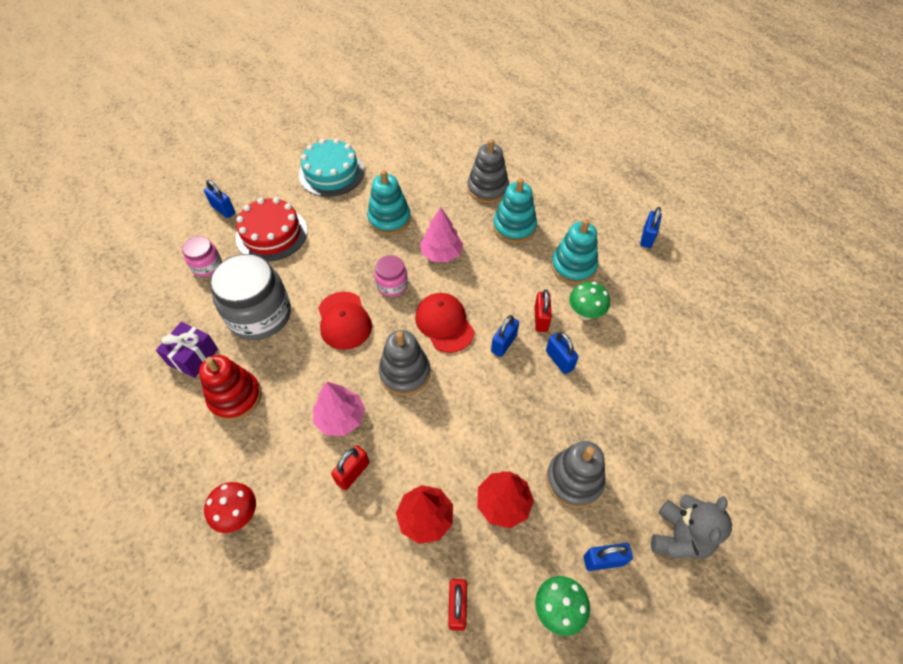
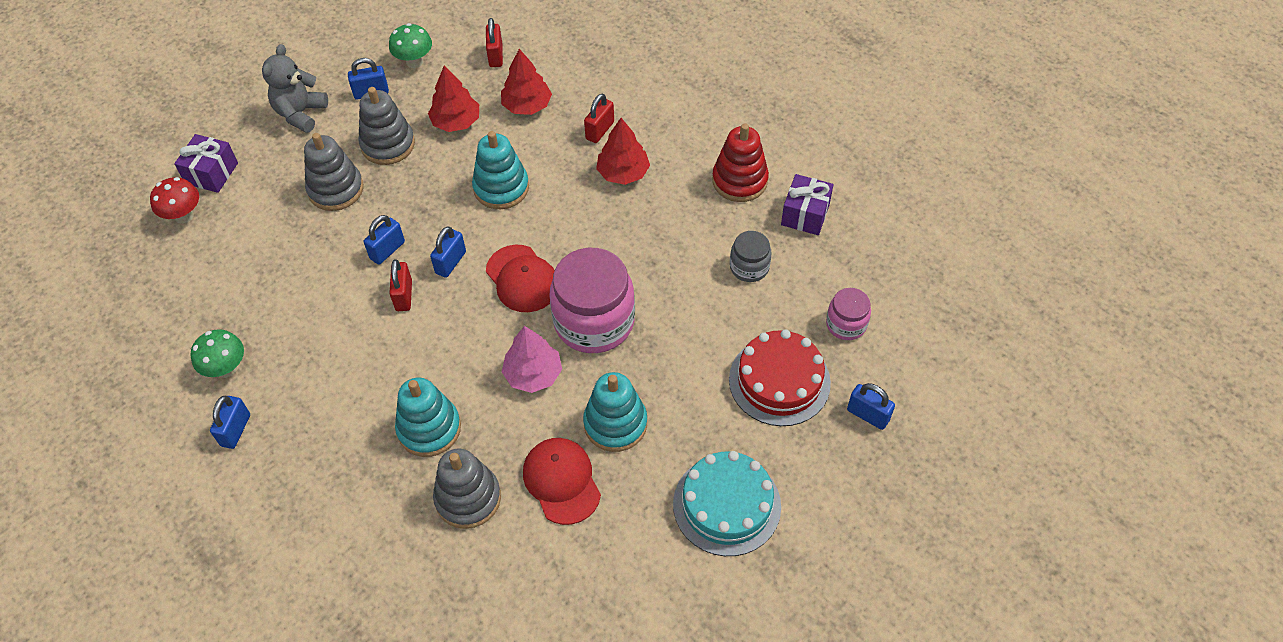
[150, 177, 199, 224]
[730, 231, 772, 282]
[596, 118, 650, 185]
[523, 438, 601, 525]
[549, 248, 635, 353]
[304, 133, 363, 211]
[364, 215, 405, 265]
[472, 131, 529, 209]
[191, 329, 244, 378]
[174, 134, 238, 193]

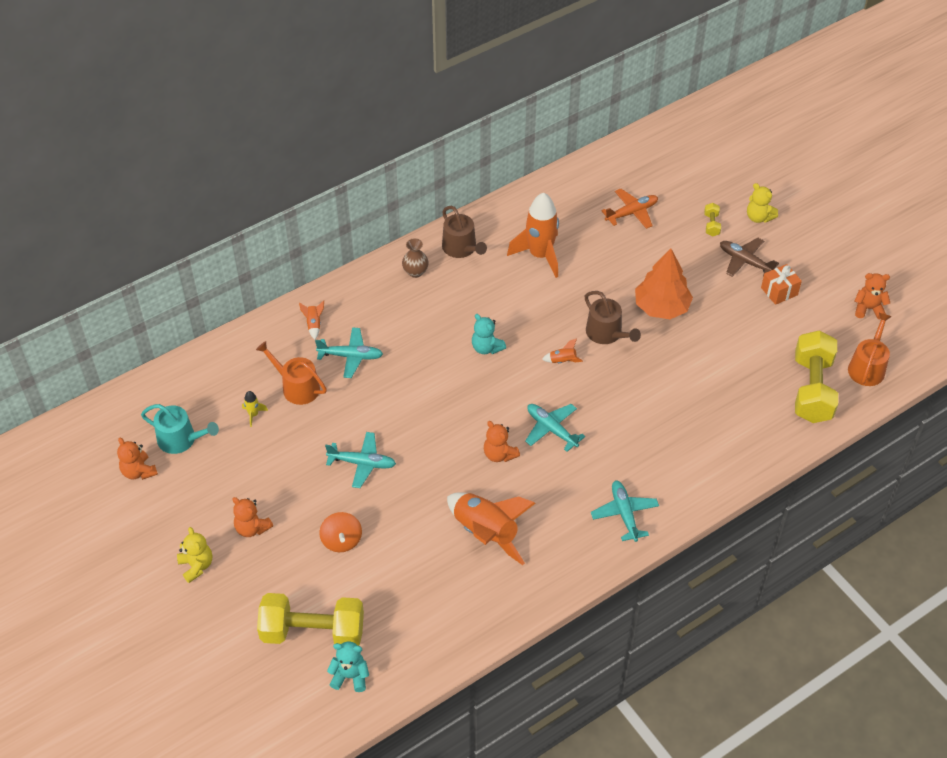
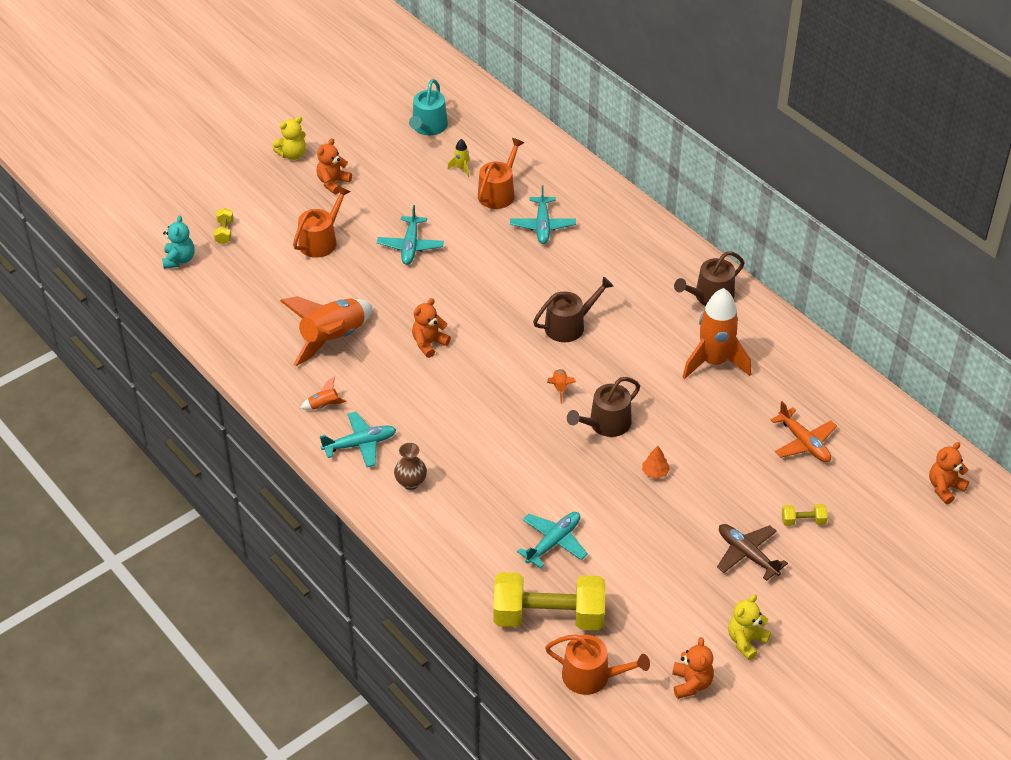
[929, 442, 969, 504]
[214, 208, 233, 244]
[300, 377, 347, 410]
[293, 186, 350, 258]
[394, 443, 427, 490]
[533, 277, 614, 342]
[517, 512, 588, 568]
[642, 446, 670, 479]
[717, 524, 788, 581]
[728, 594, 771, 660]
[761, 264, 802, 305] (first image)

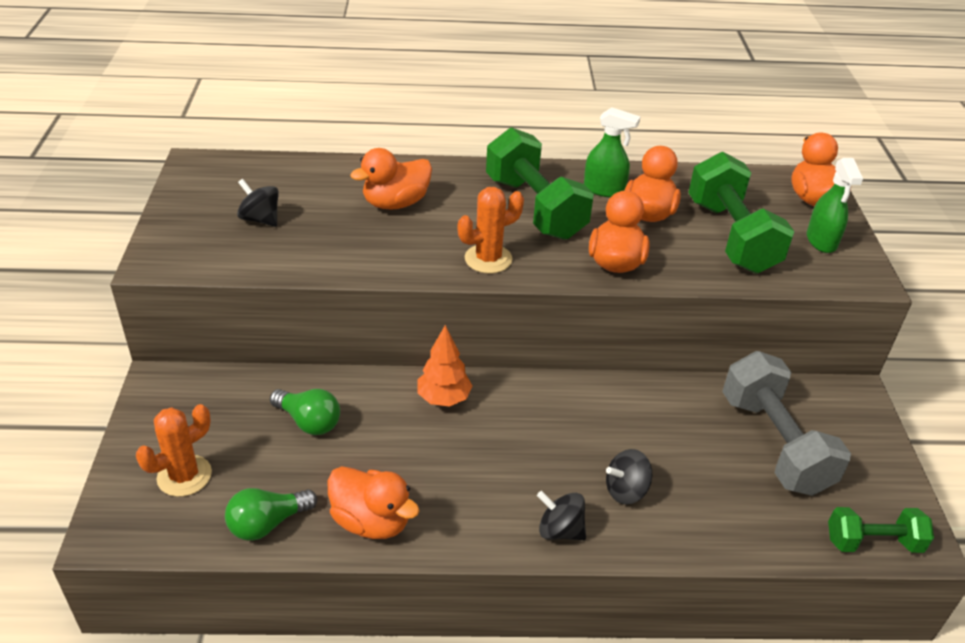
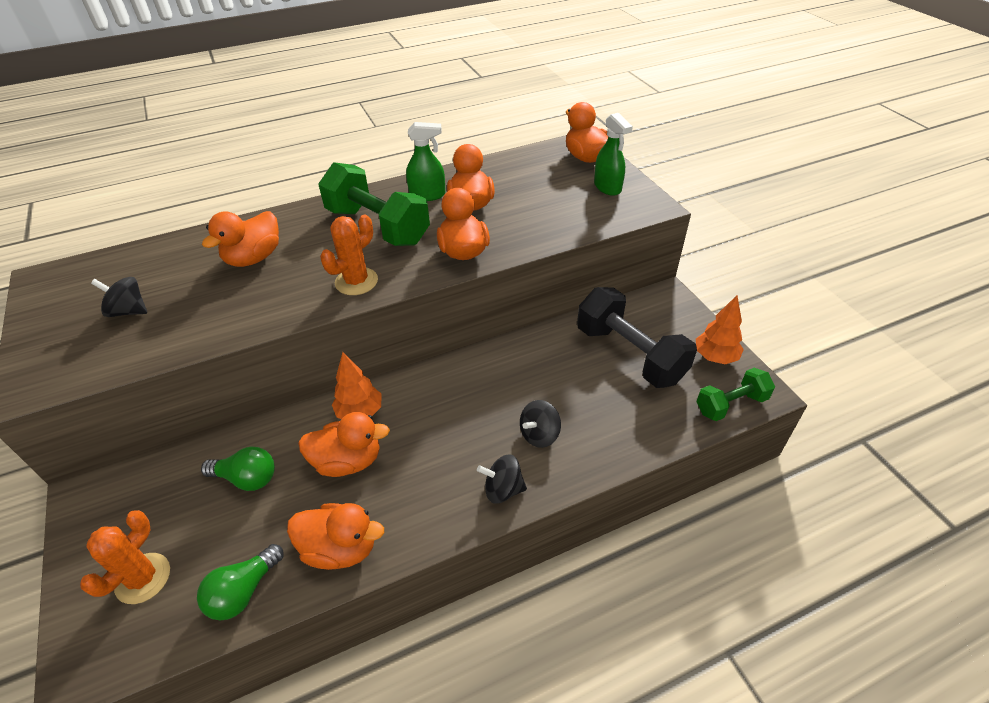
[688, 152, 795, 274] (first image)
[577, 287, 697, 388]
[298, 412, 390, 477]
[696, 295, 744, 364]

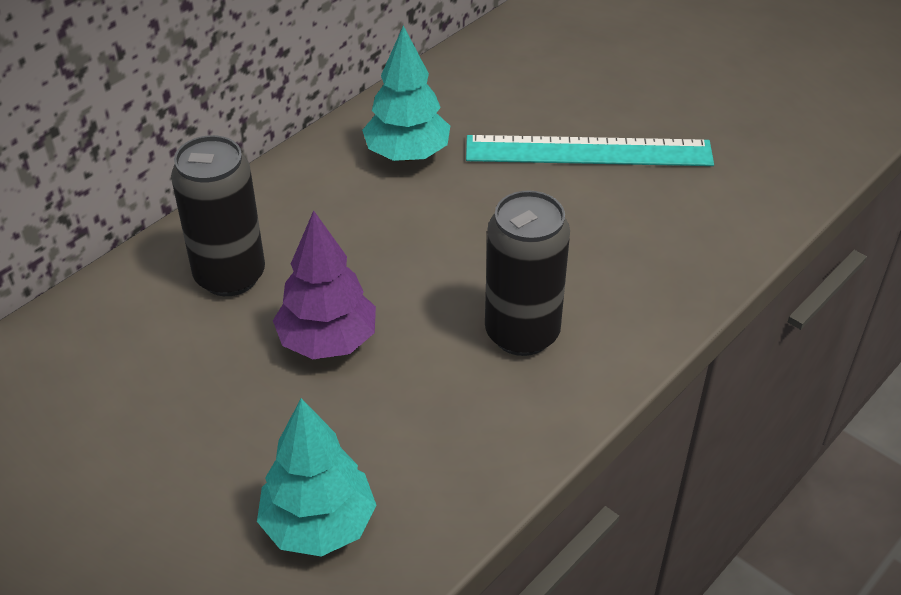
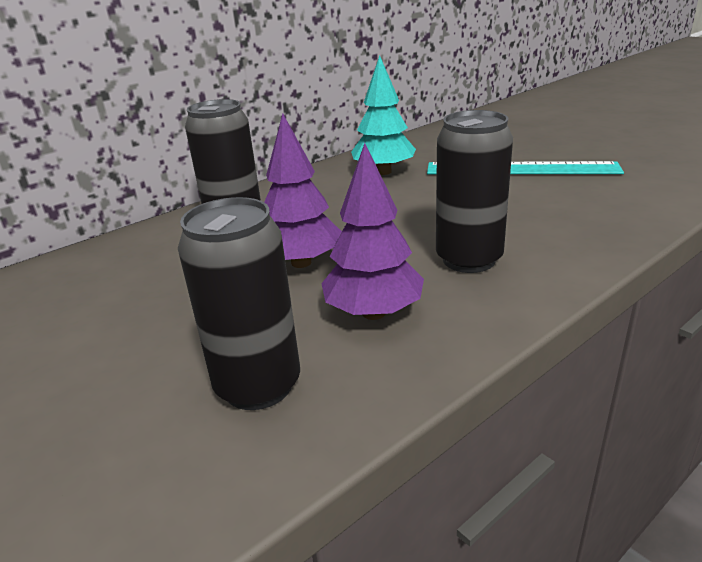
[178, 197, 300, 410]
[321, 143, 424, 320]

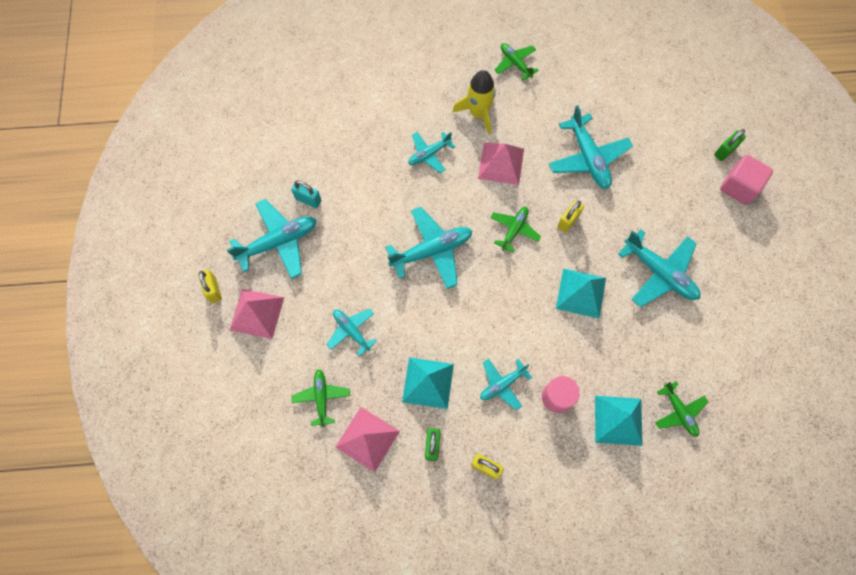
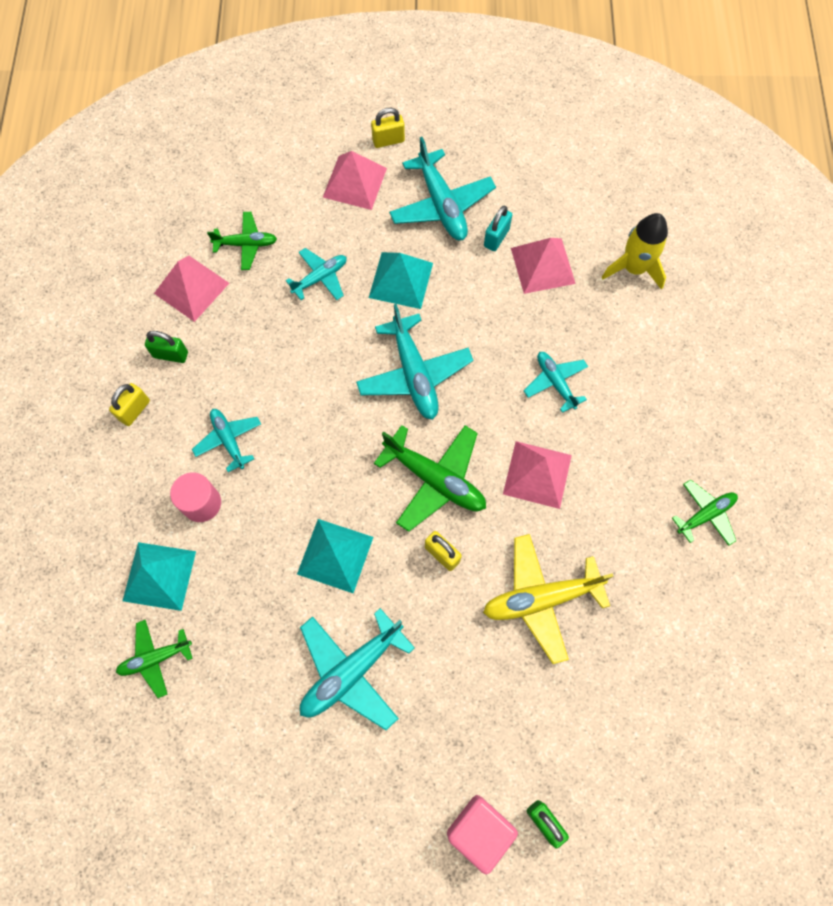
[369, 252, 433, 309]
[602, 213, 668, 290]
[374, 425, 486, 532]
[483, 534, 614, 664]
[511, 238, 576, 294]

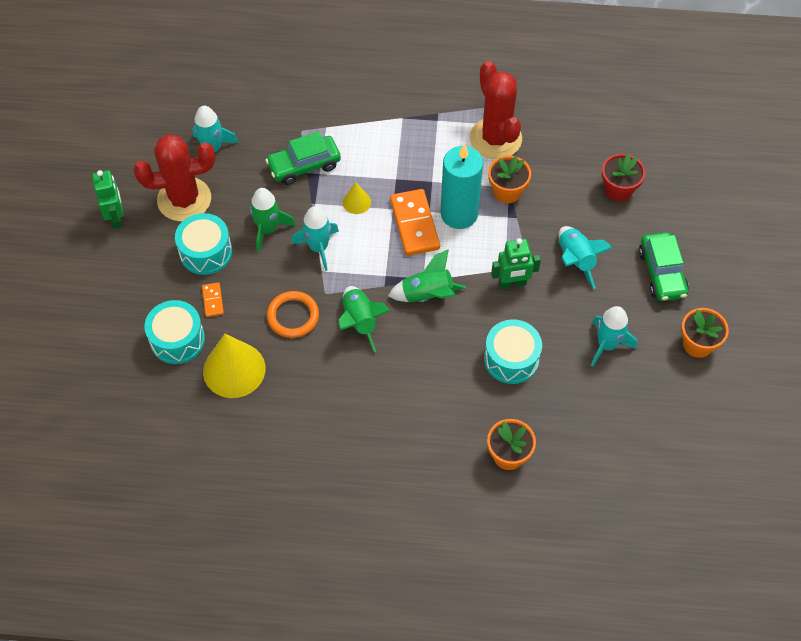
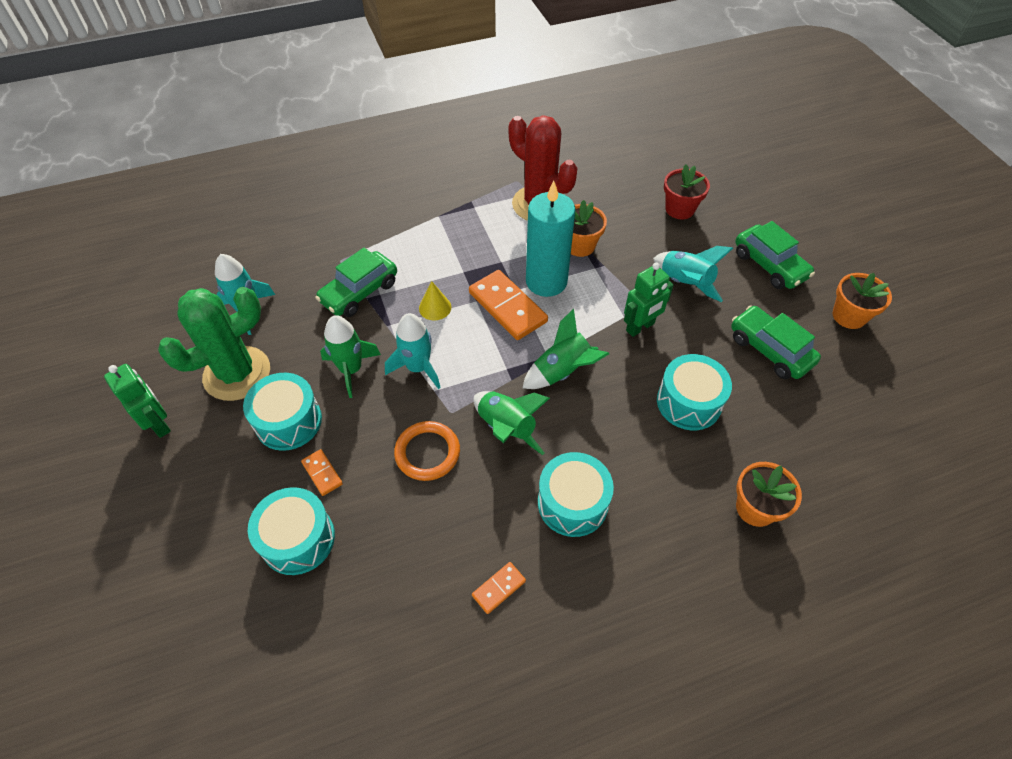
[158, 287, 270, 401]
[203, 334, 265, 398] (first image)
[731, 305, 821, 379]
[472, 562, 526, 614]
[538, 452, 614, 537]

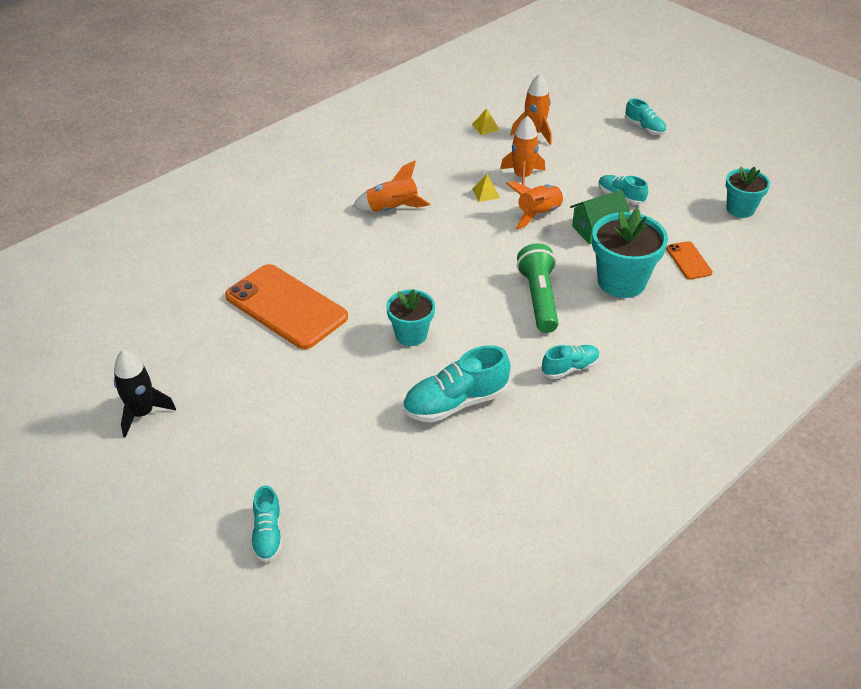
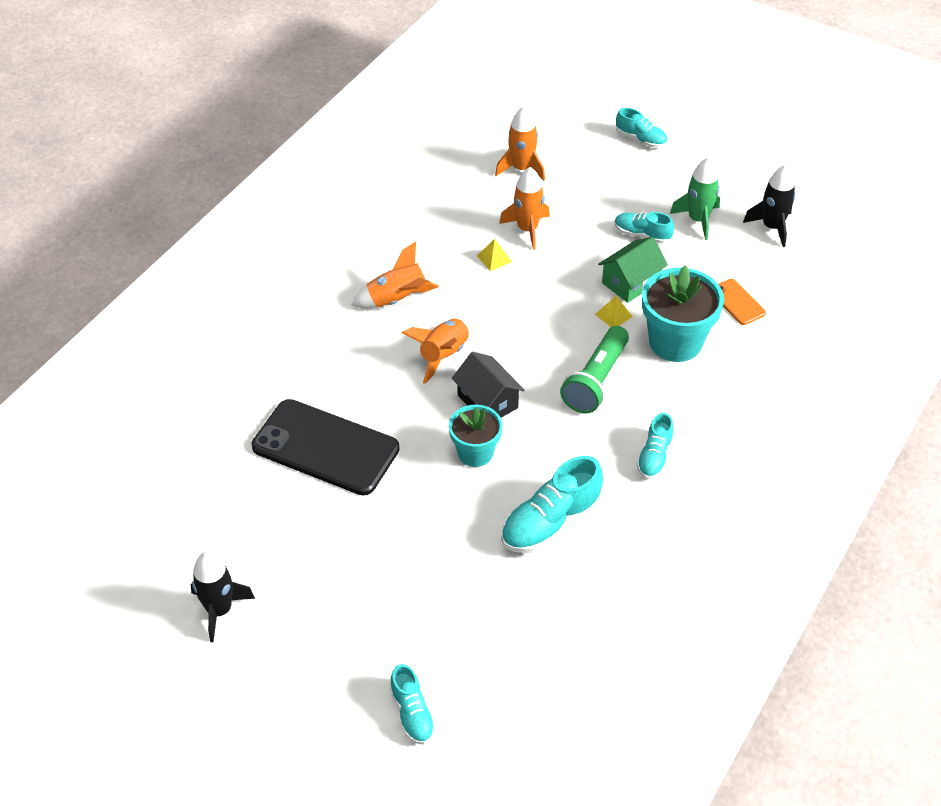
[251, 399, 400, 495]
[595, 296, 633, 327]
[402, 318, 471, 384]
[560, 326, 629, 413]
[637, 413, 674, 479]
[743, 165, 796, 247]
[452, 352, 525, 418]
[670, 157, 720, 240]

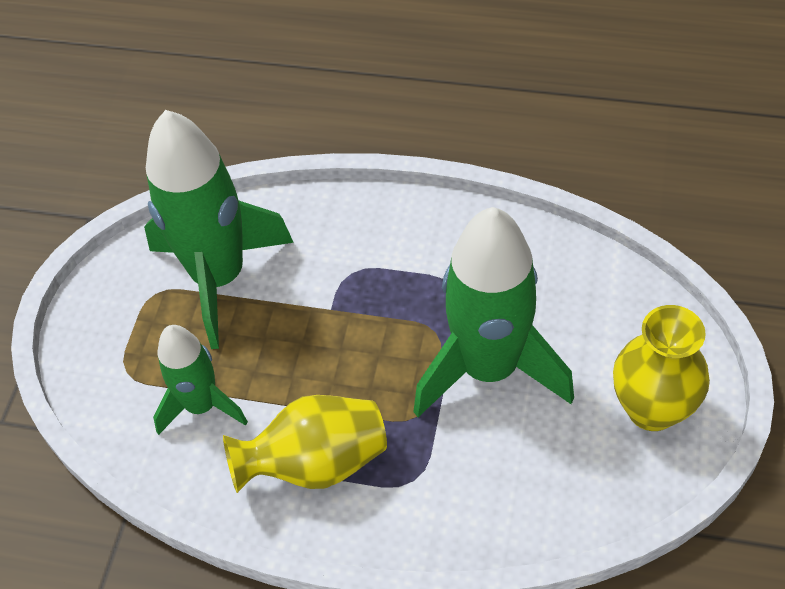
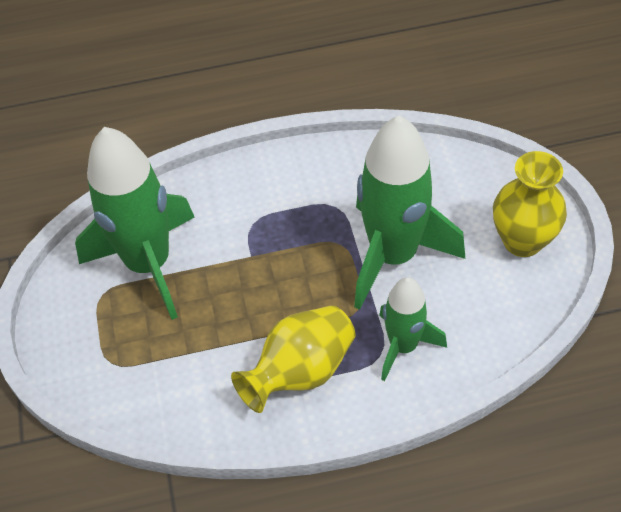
[379, 277, 447, 381]

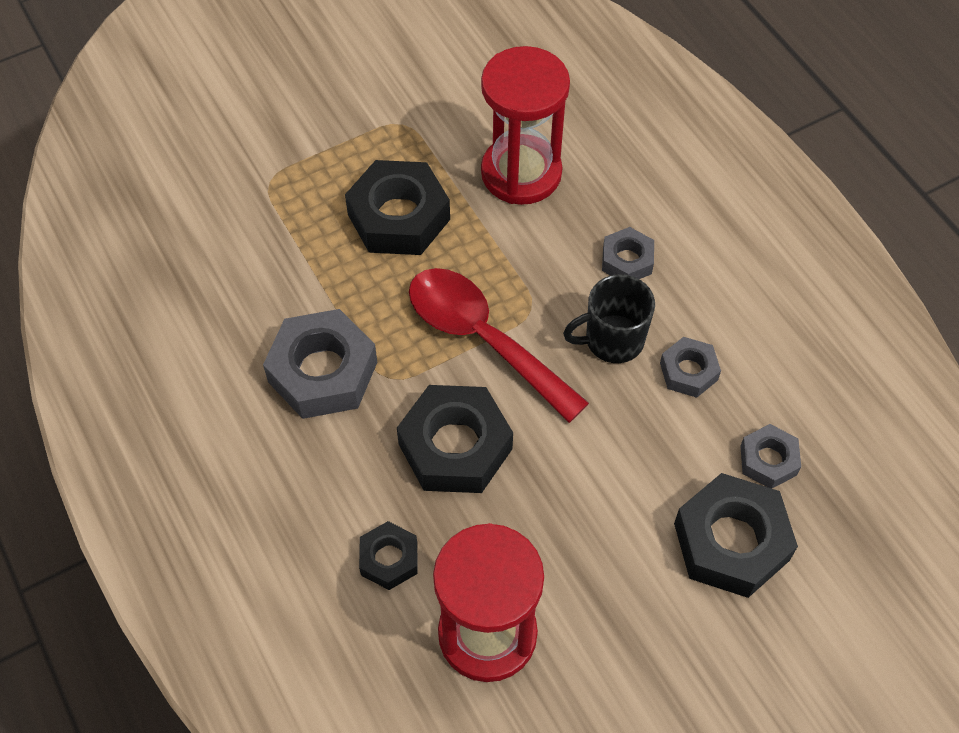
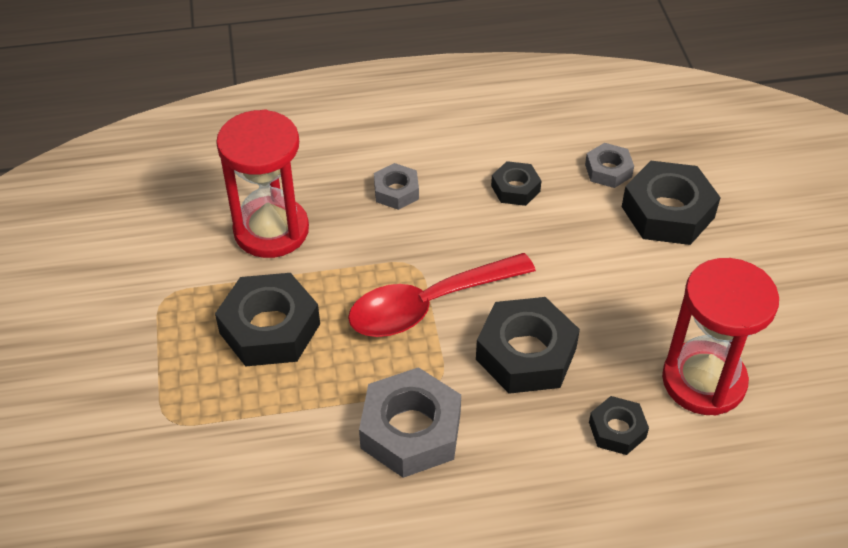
[563, 274, 655, 363] (first image)
[491, 161, 541, 206]

